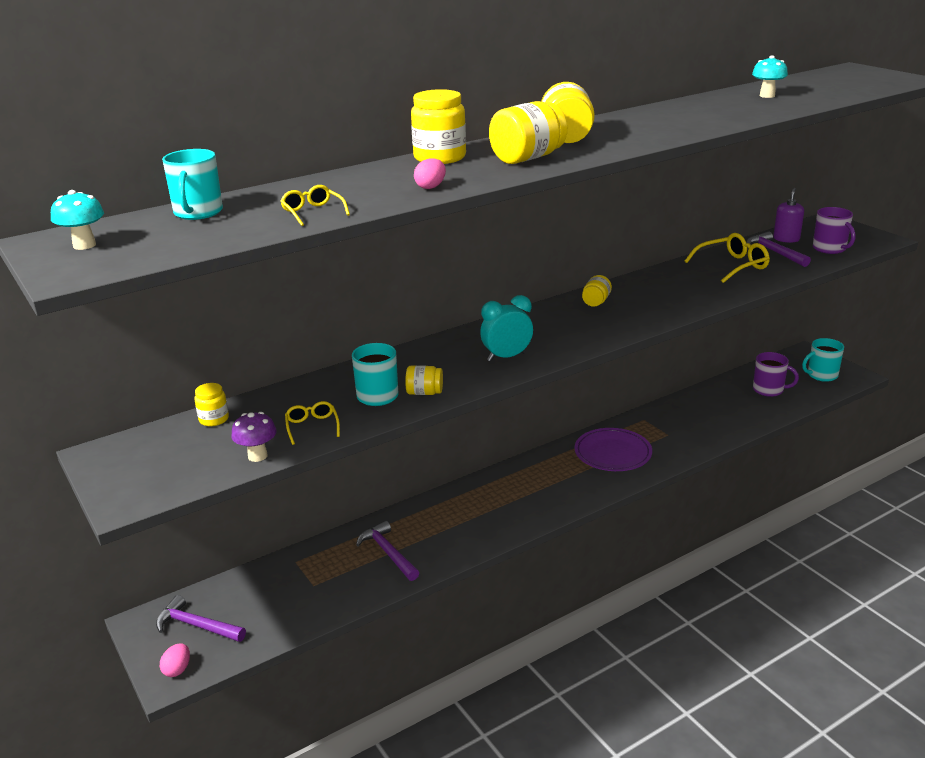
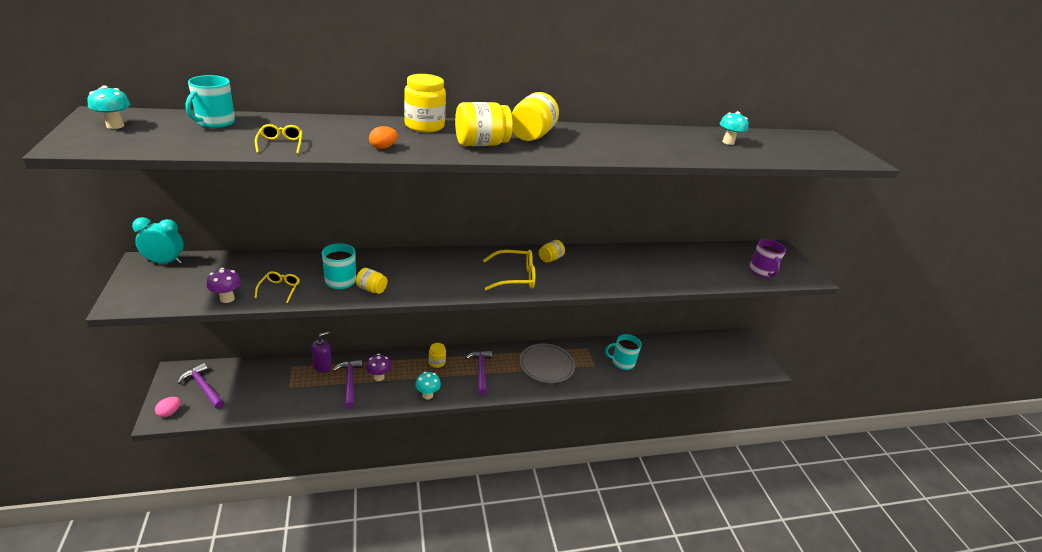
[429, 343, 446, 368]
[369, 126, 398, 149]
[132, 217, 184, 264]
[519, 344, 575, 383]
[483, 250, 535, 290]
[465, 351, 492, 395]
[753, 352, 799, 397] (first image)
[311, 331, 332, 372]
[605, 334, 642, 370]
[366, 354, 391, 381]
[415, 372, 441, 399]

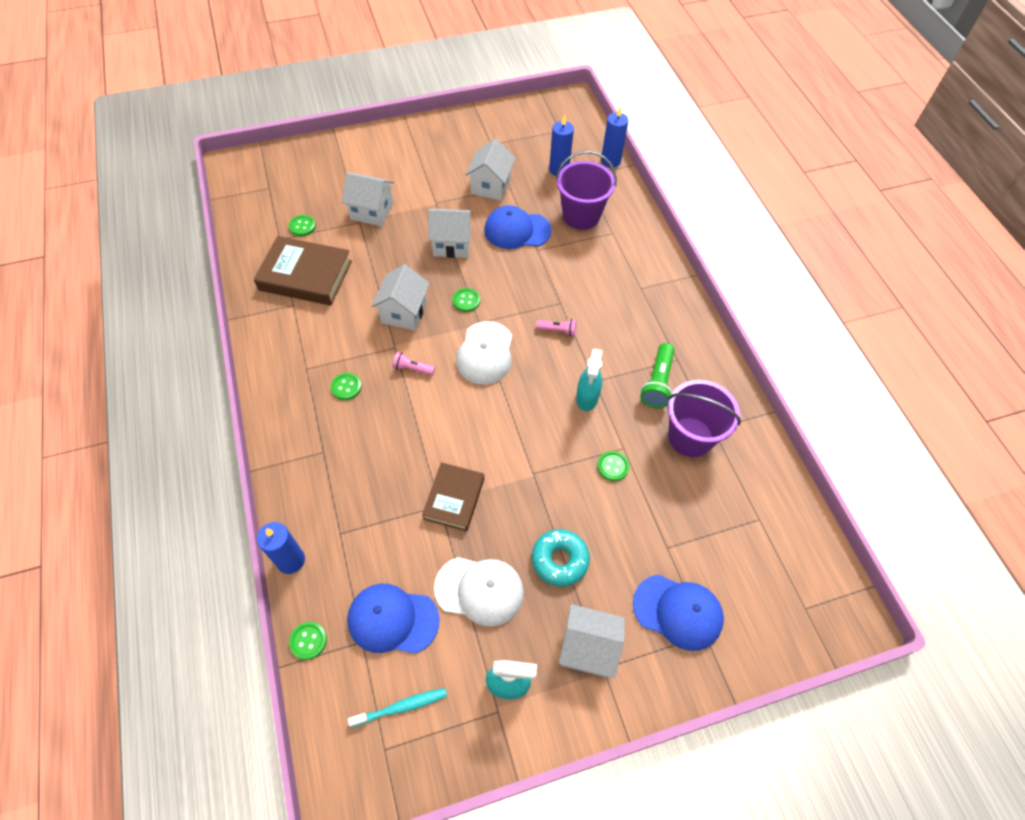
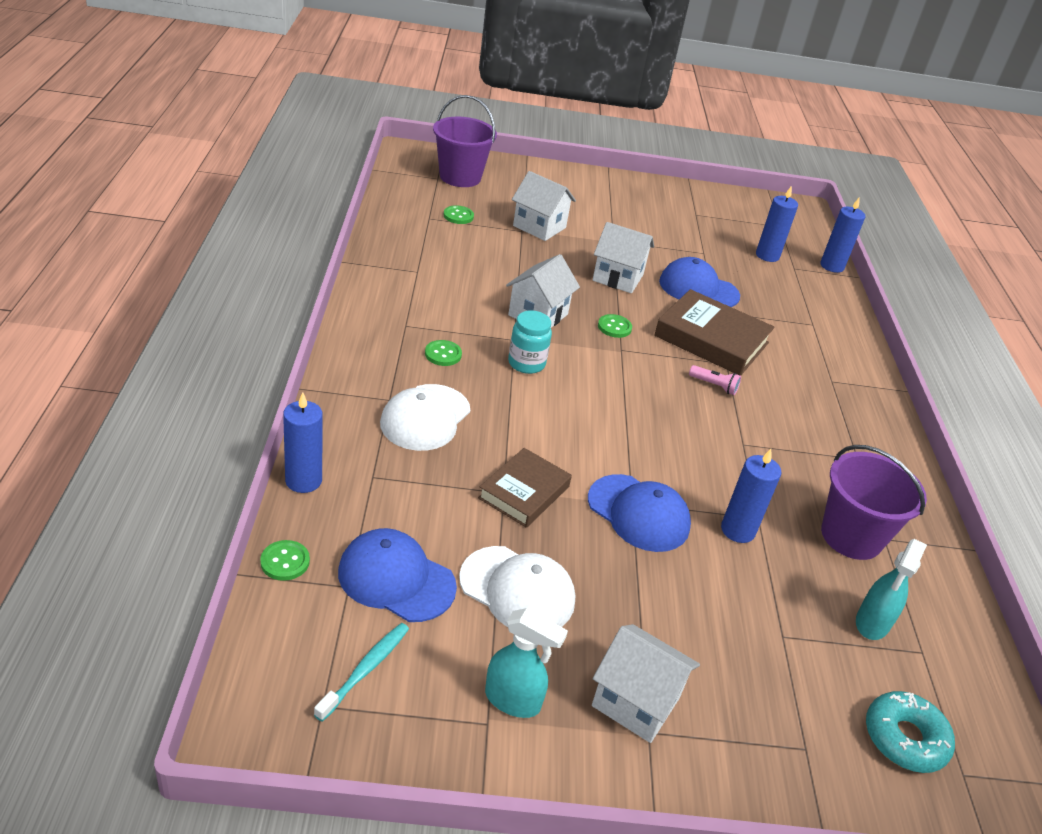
[654, 289, 775, 376]
[314, 623, 409, 722]
[508, 310, 552, 374]
[380, 384, 470, 451]
[465, 138, 516, 200] (first image)
[866, 691, 955, 773]
[433, 95, 497, 187]
[856, 539, 927, 640]
[721, 449, 781, 543]
[588, 474, 691, 552]
[640, 343, 675, 409] (first image)

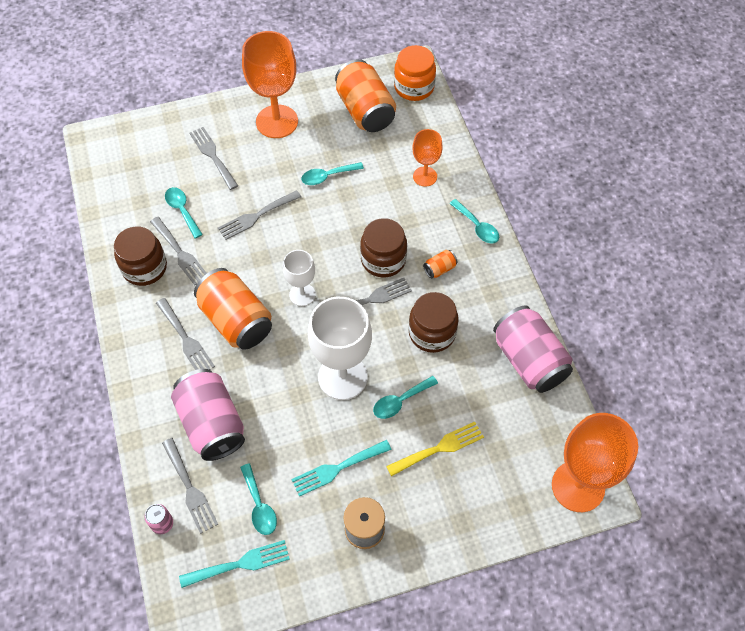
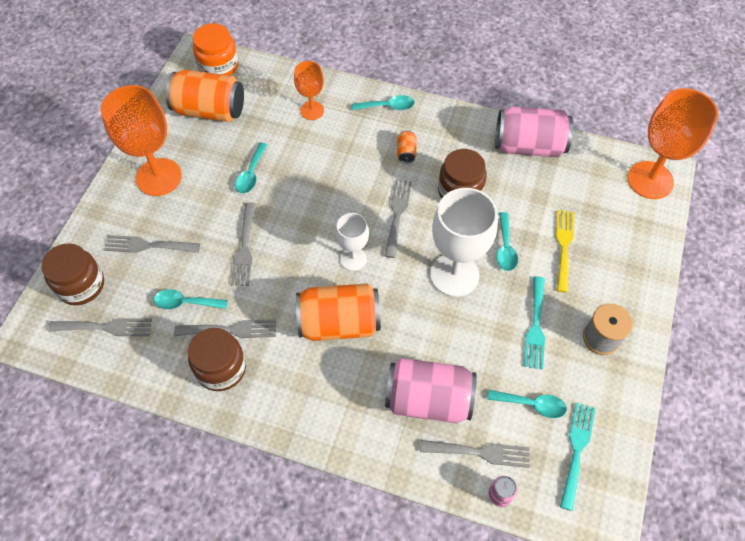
[49, 318, 152, 336]
[42, 243, 104, 305]

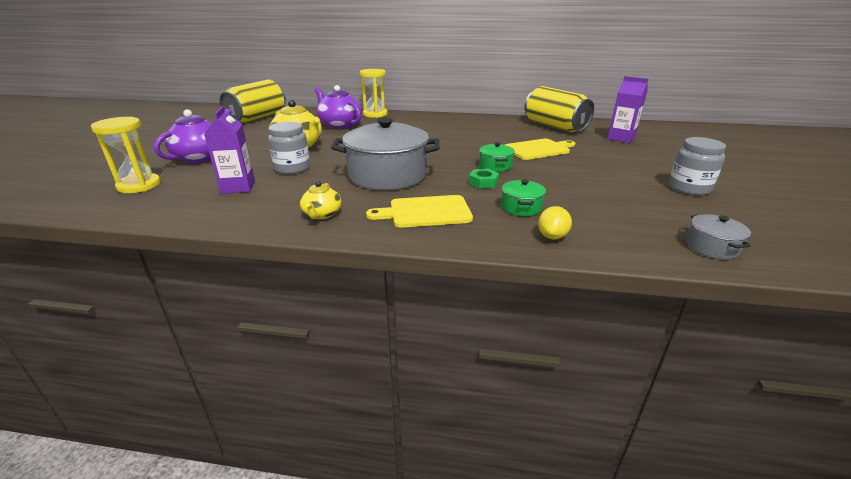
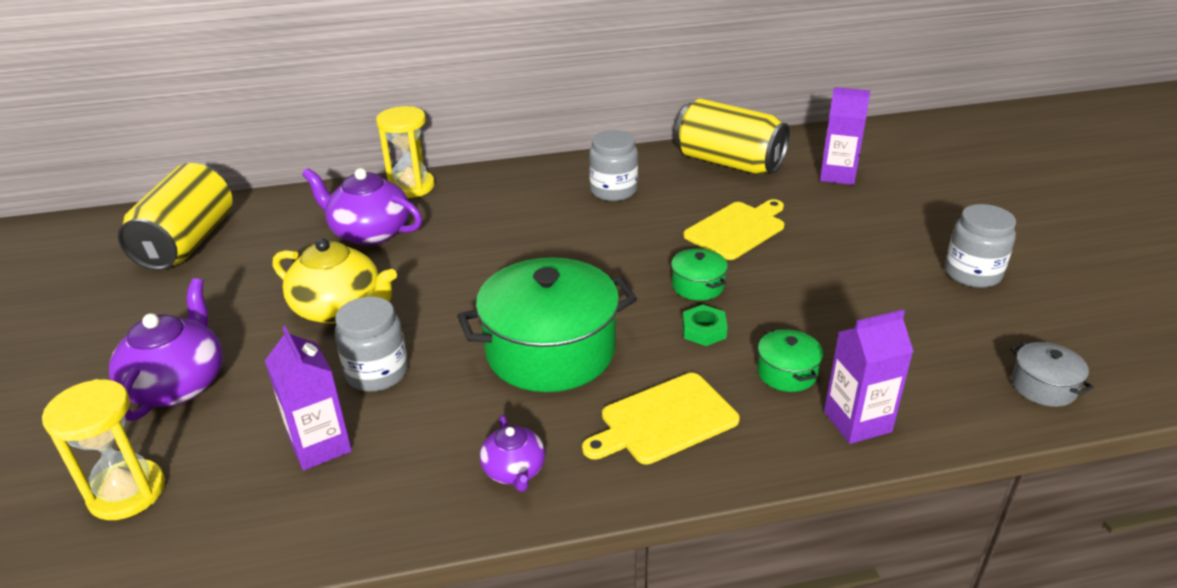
[480, 415, 545, 492]
[457, 258, 637, 392]
[824, 310, 914, 444]
[589, 130, 638, 201]

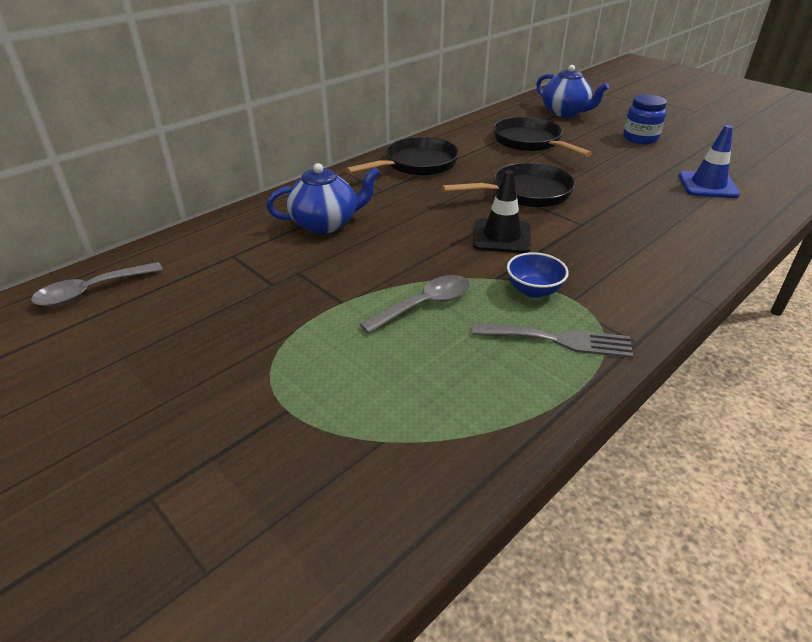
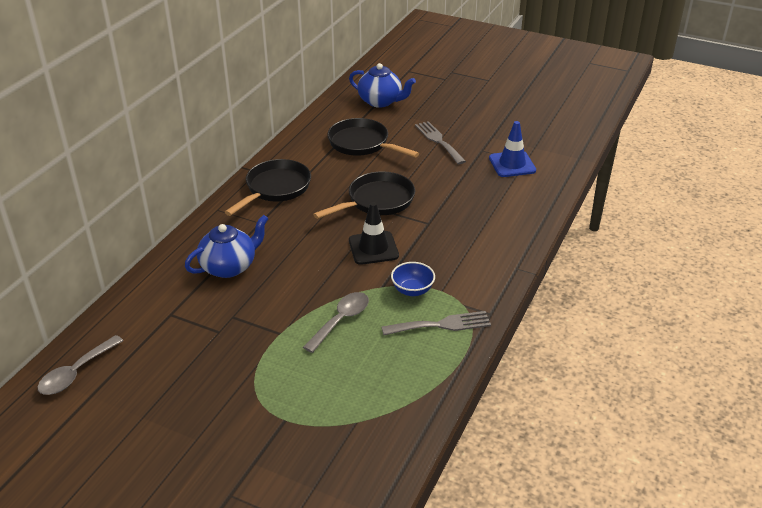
[623, 94, 667, 144] (first image)
[415, 121, 466, 164]

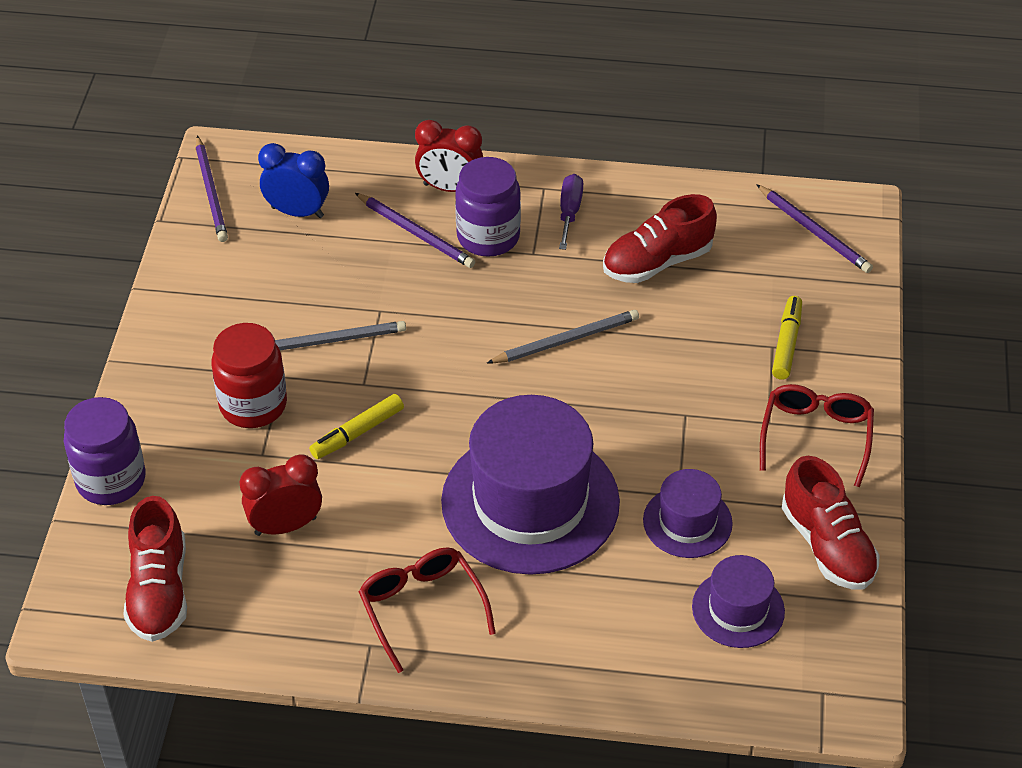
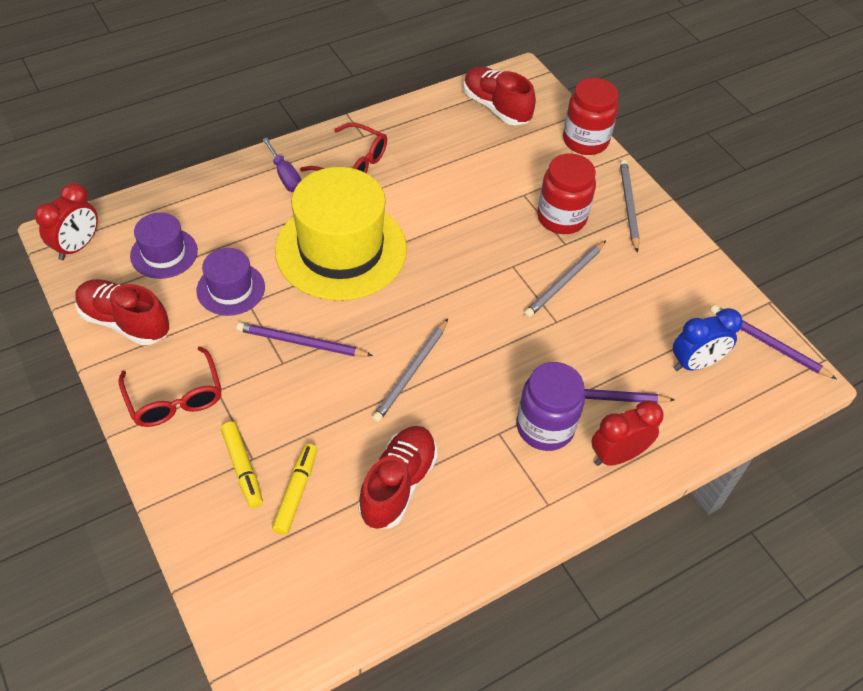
[563, 78, 618, 155]
[35, 183, 98, 260]
[272, 443, 317, 535]
[275, 167, 407, 301]
[262, 138, 301, 192]
[236, 322, 373, 357]
[620, 160, 640, 253]

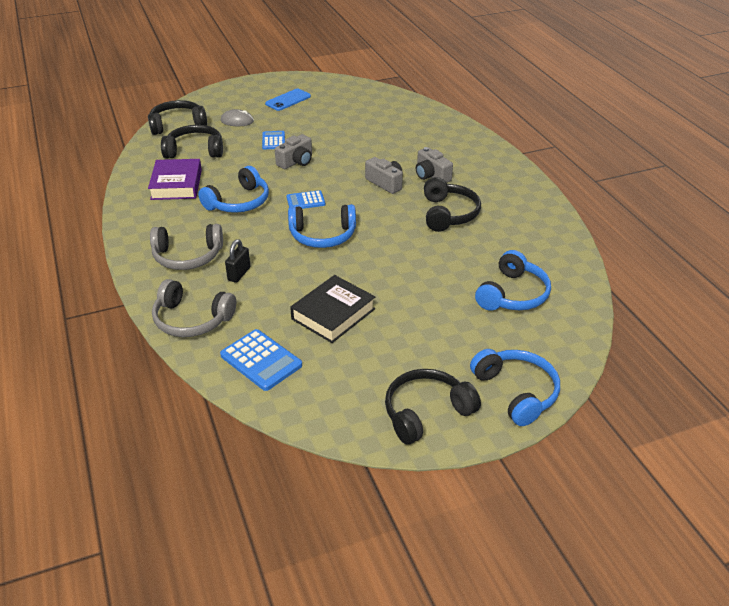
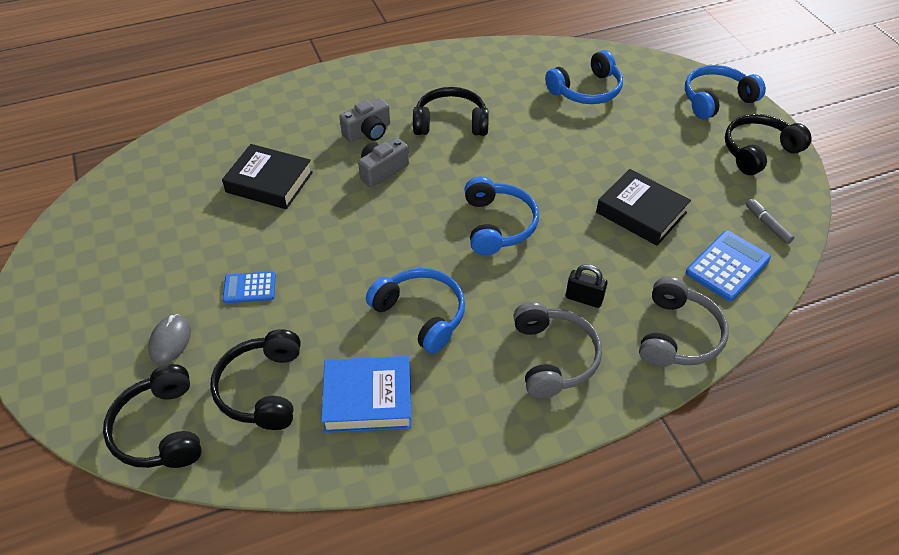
[321, 356, 412, 433]
[265, 89, 311, 111] (first image)
[275, 134, 312, 169] (first image)
[286, 190, 325, 209] (first image)
[725, 114, 812, 175]
[545, 50, 623, 104]
[222, 144, 313, 209]
[746, 199, 795, 244]

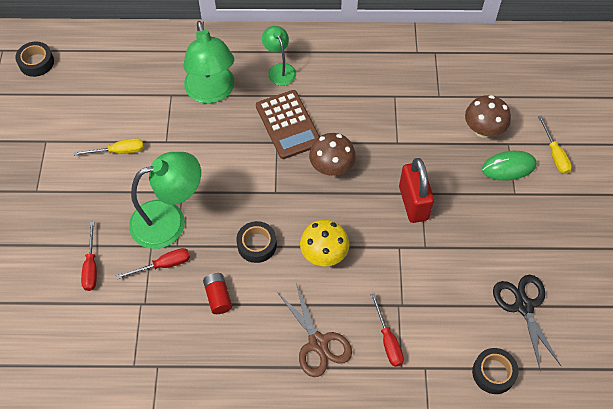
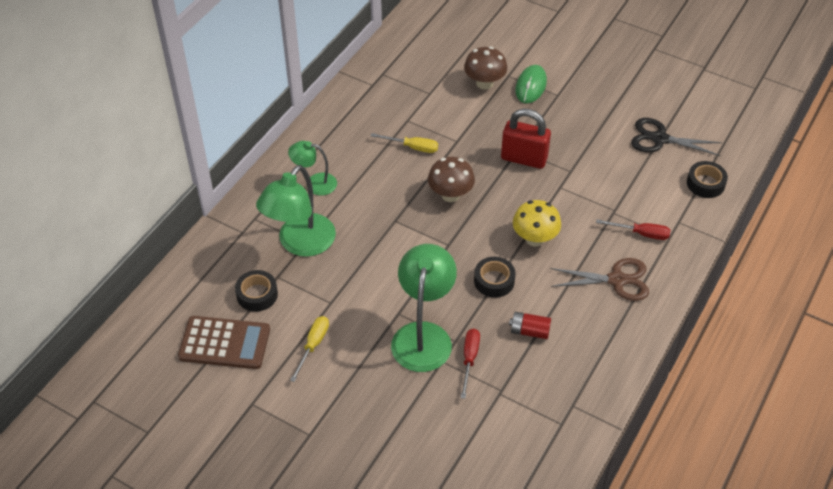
[235, 270, 278, 312]
[81, 222, 97, 291] (first image)
[256, 165, 336, 257]
[178, 316, 270, 369]
[371, 133, 438, 153]

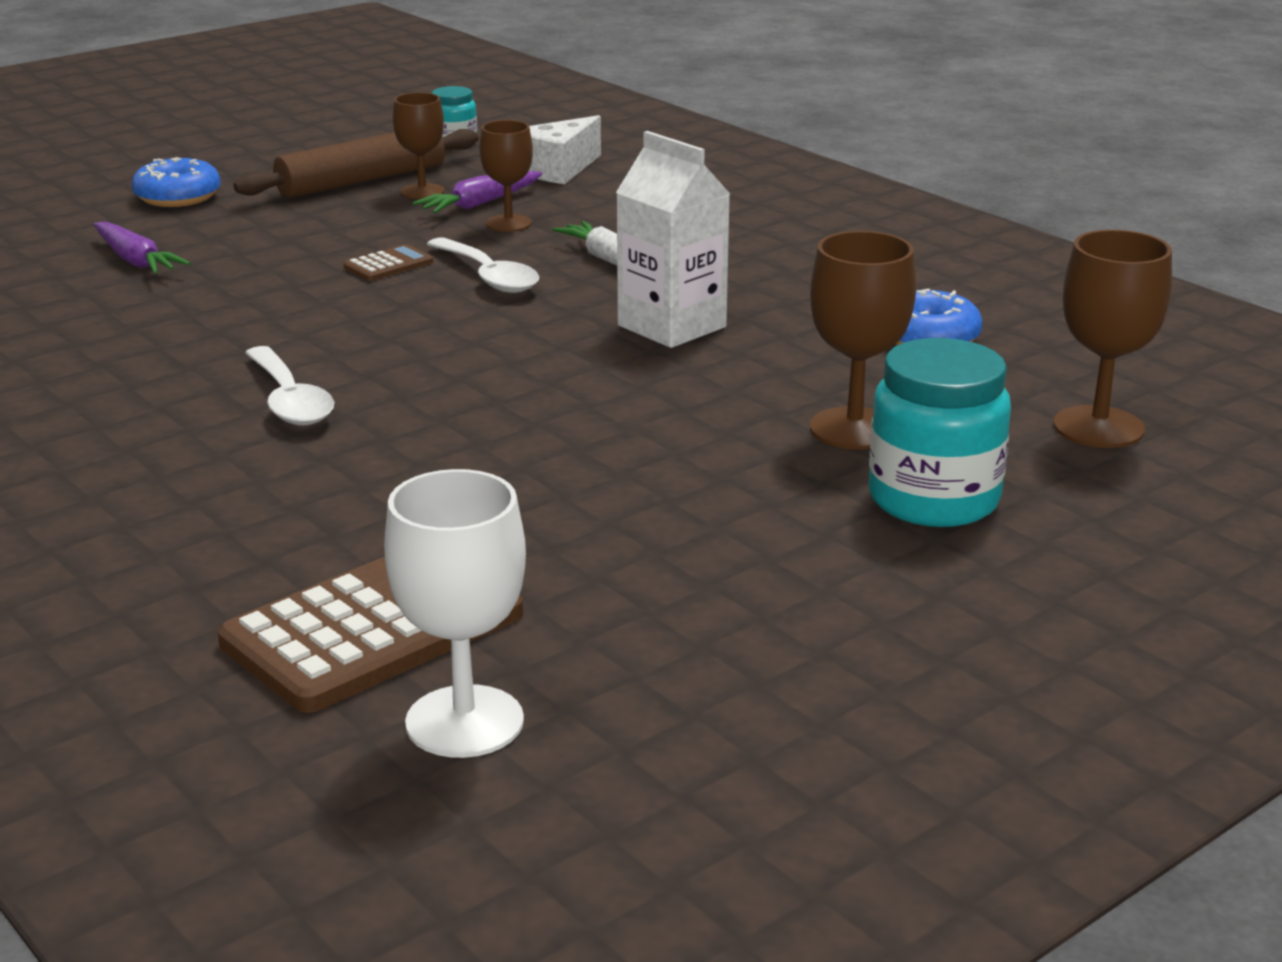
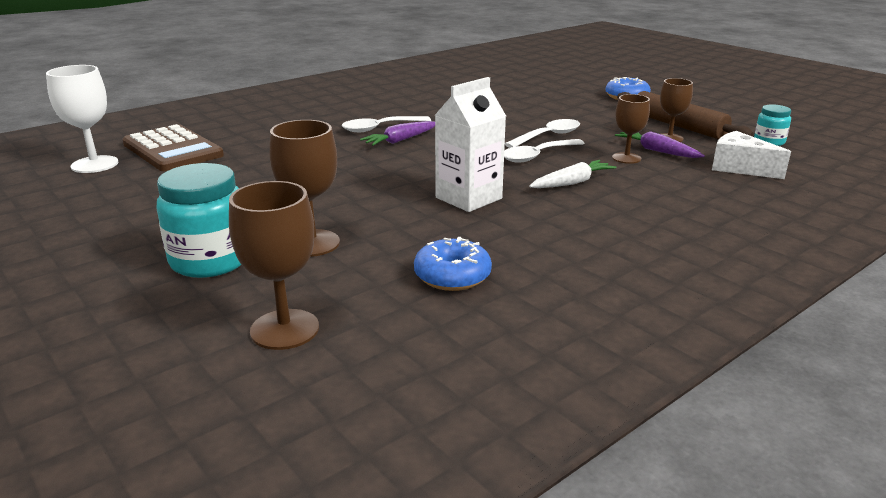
[360, 121, 435, 146]
[505, 119, 580, 148]

